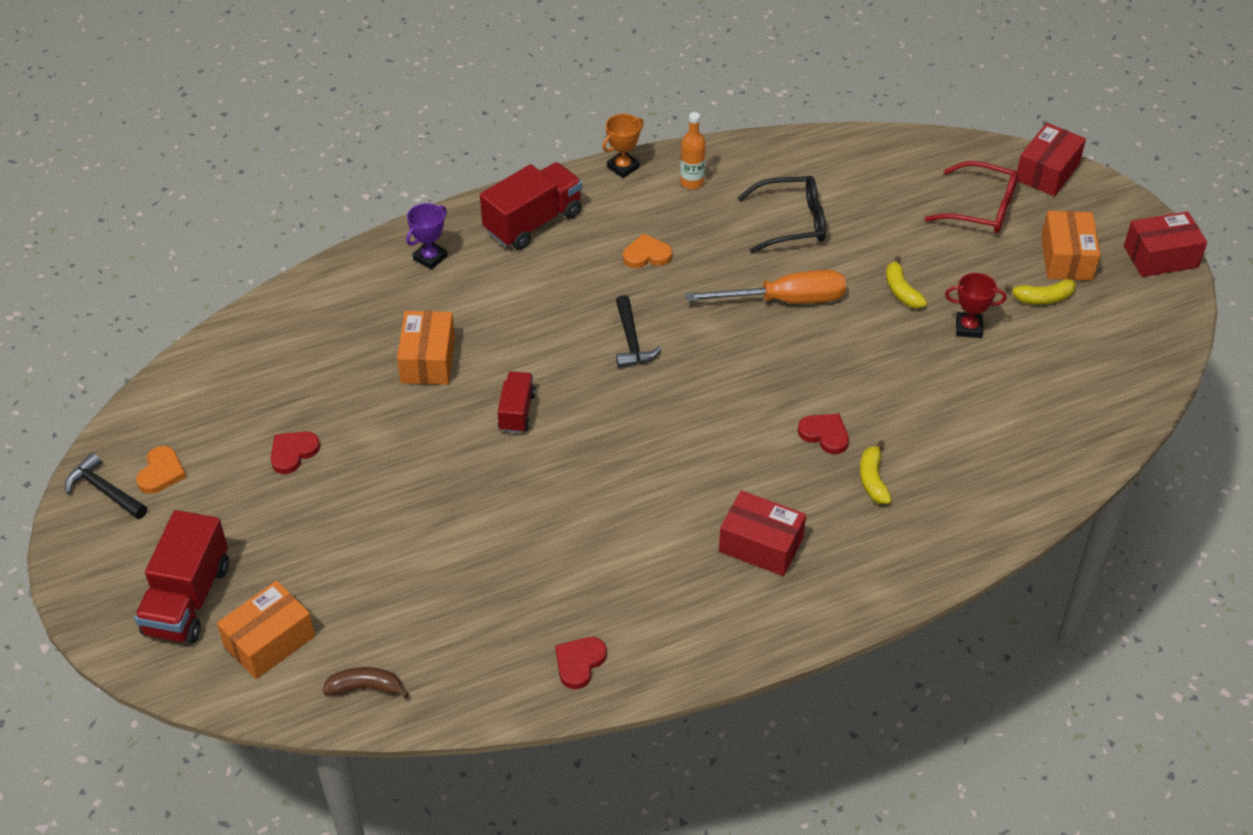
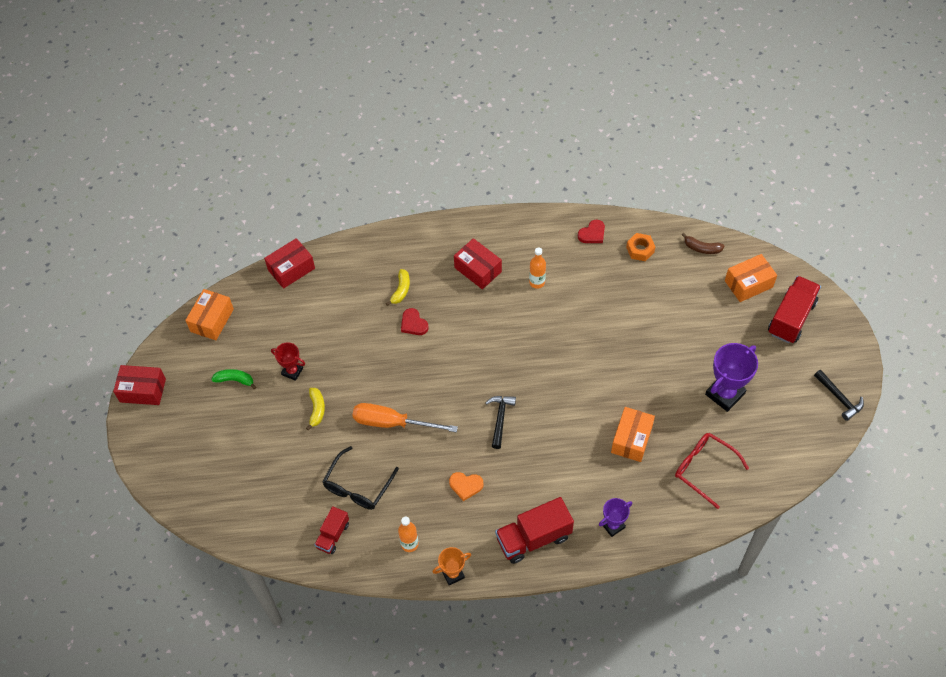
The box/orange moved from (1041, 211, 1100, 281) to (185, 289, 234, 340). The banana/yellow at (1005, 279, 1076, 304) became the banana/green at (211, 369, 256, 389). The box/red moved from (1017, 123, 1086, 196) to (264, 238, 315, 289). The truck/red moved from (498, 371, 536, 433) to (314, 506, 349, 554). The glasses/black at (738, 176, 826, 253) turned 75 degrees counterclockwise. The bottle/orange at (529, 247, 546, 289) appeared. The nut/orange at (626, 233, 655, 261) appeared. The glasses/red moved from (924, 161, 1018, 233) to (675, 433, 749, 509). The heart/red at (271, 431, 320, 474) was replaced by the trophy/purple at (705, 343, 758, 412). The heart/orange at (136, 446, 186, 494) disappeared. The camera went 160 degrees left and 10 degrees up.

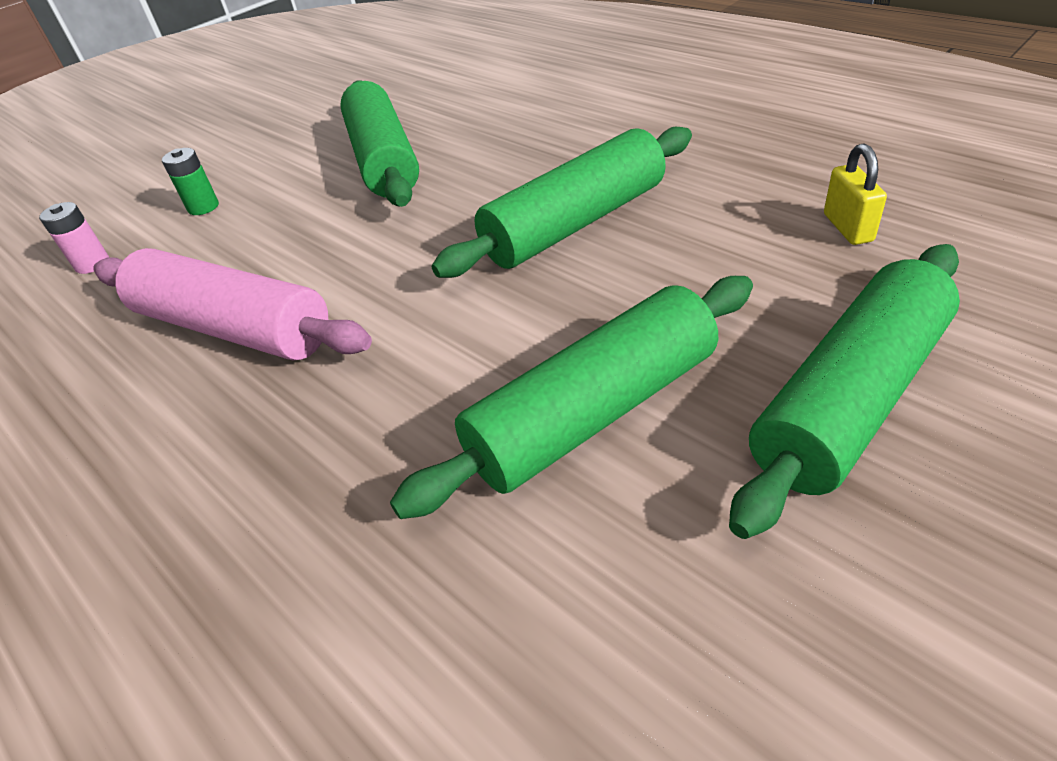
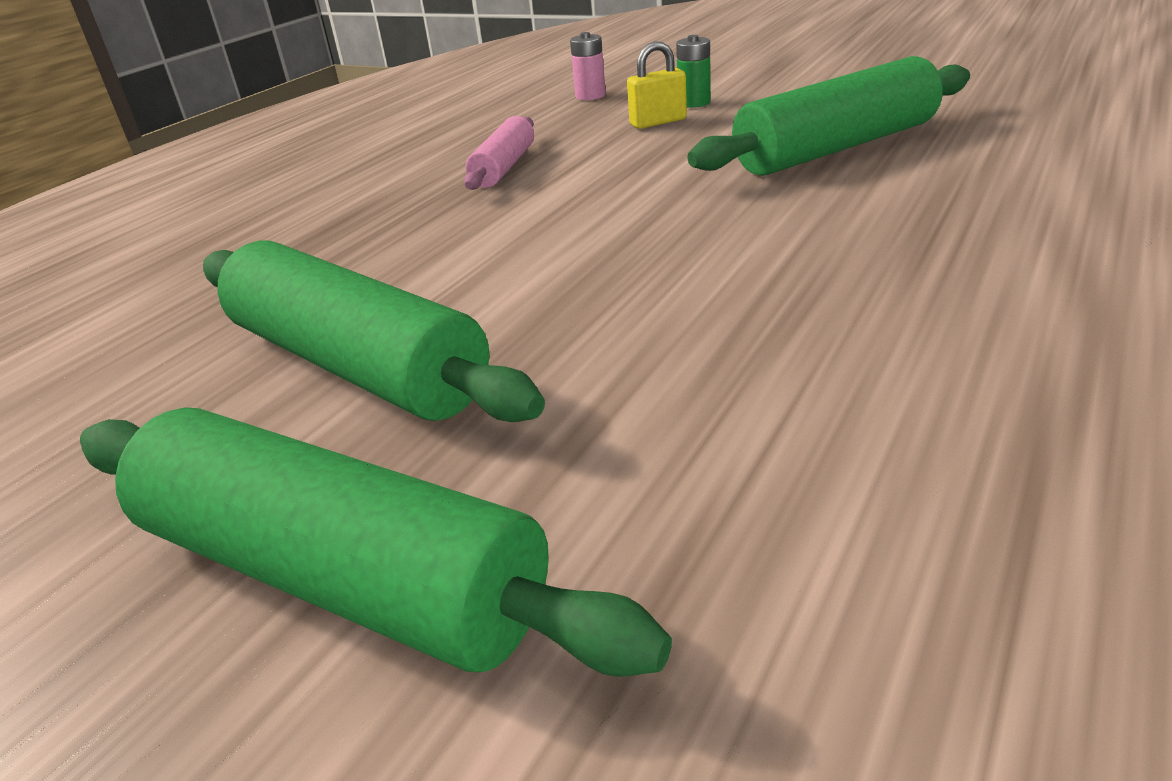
The rolling pin/pink at (93, 248, 372, 361) changed to 0.55 times the size. The padlock/yellow moved from (824, 144, 887, 245) to (627, 41, 687, 129). The rolling pin/green at (432, 127, 692, 278) disappeared. The camera went 75 degrees right and 10 degrees down.

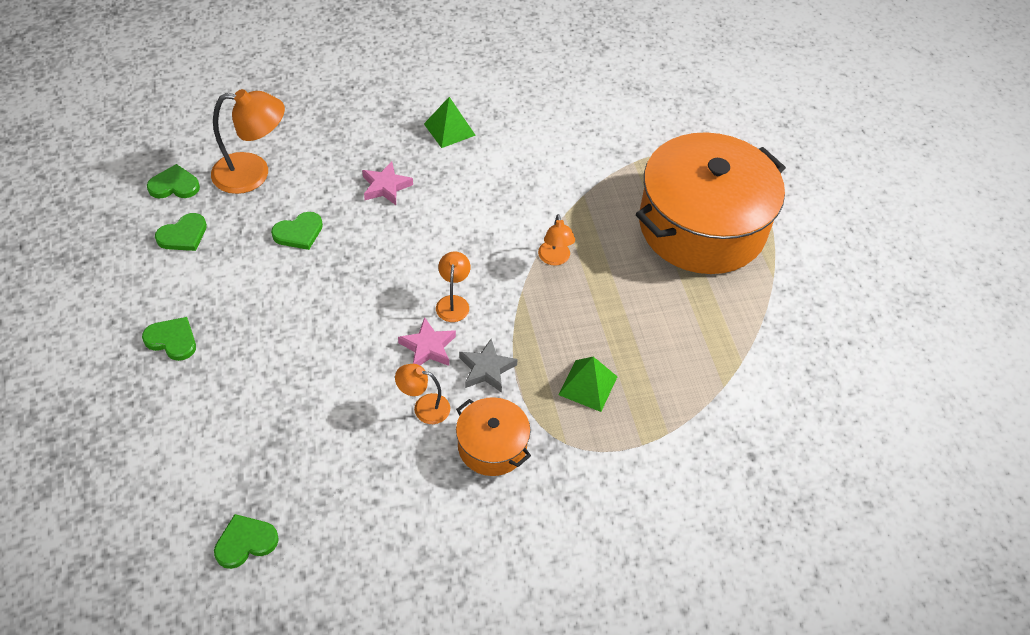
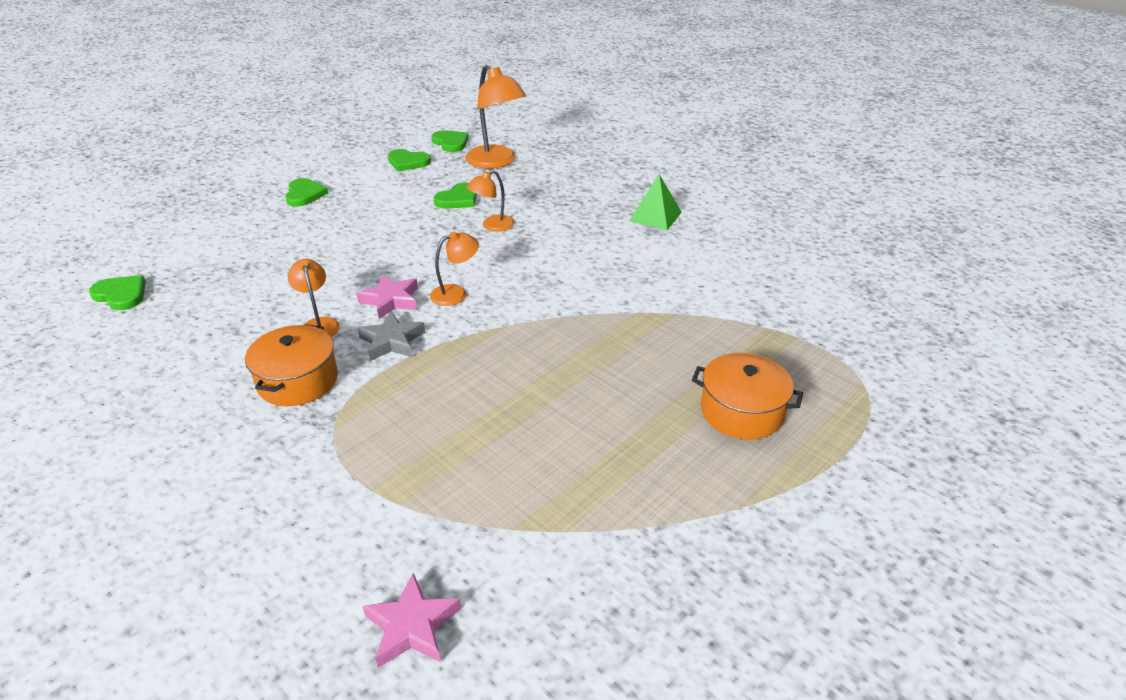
The star/pink moved from (362, 161, 413, 205) to (362, 573, 461, 668). The heart/green at (271, 212, 323, 250) turned 75 degrees counterclockwise. The lamp/orange moved from (538, 214, 575, 265) to (467, 170, 514, 232). The pot/orange at (636, 132, 786, 274) changed to 0.46 times the size. The pyramid/green at (558, 357, 618, 412) disappeared. The camera went 60 degrees right and 15 degrees down.

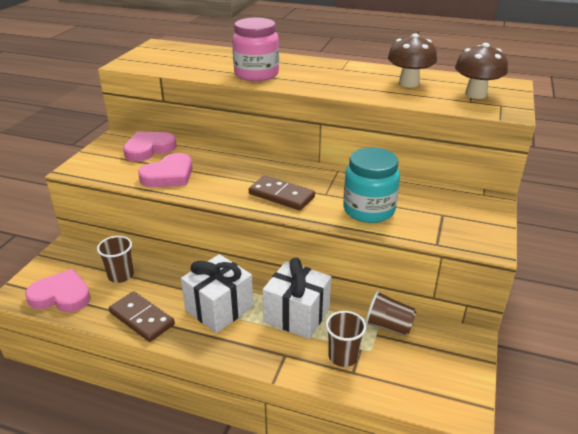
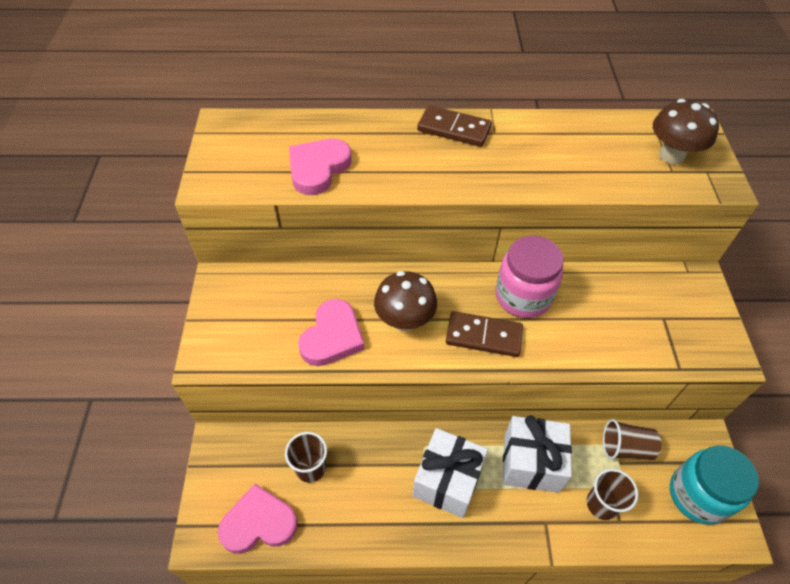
The heart/pink moved from (123, 132, 177, 162) to (289, 139, 351, 195). The mushroom/brown moved from (388, 33, 437, 87) to (374, 271, 437, 331). The domino/brown moved from (109, 291, 175, 342) to (417, 105, 492, 147). The jar/pink moved from (232, 18, 279, 81) to (495, 236, 564, 318). The jar/turquoise moved from (343, 148, 400, 223) to (670, 446, 759, 525). The camera went 20 degrees left and 20 degrees up.

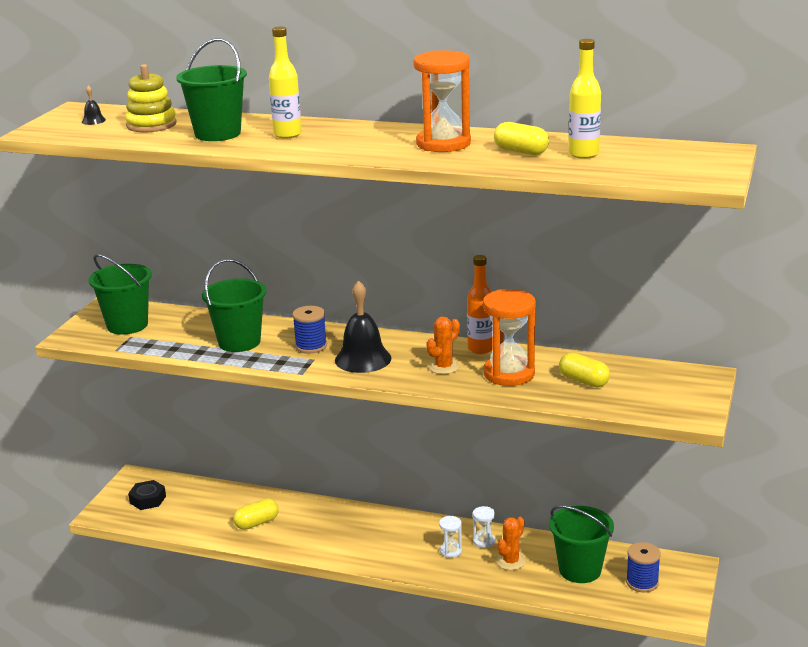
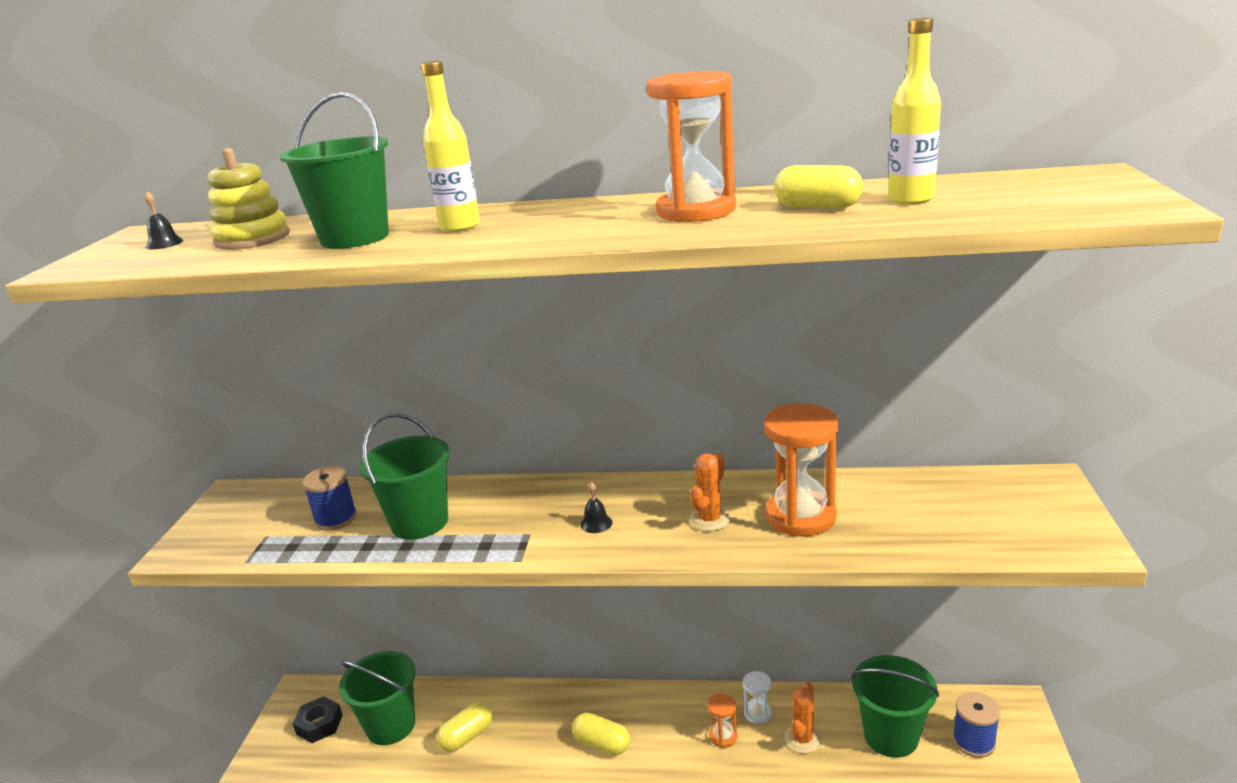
The spool/blue moved from (292, 306, 327, 354) to (302, 466, 357, 531). The bucket/green moved from (89, 254, 152, 335) to (339, 651, 416, 745). The capsule/yellow moved from (559, 353, 610, 387) to (572, 713, 630, 755). The bell/black at (335, 280, 391, 373) changed to 0.42 times the size. The hourglass/white at (439, 516, 462, 558) became the hourglass/orange at (707, 693, 738, 748). The bottle/orange at (467, 255, 493, 354) disappeared. The camera went 10 degrees left and 0 degrees up.

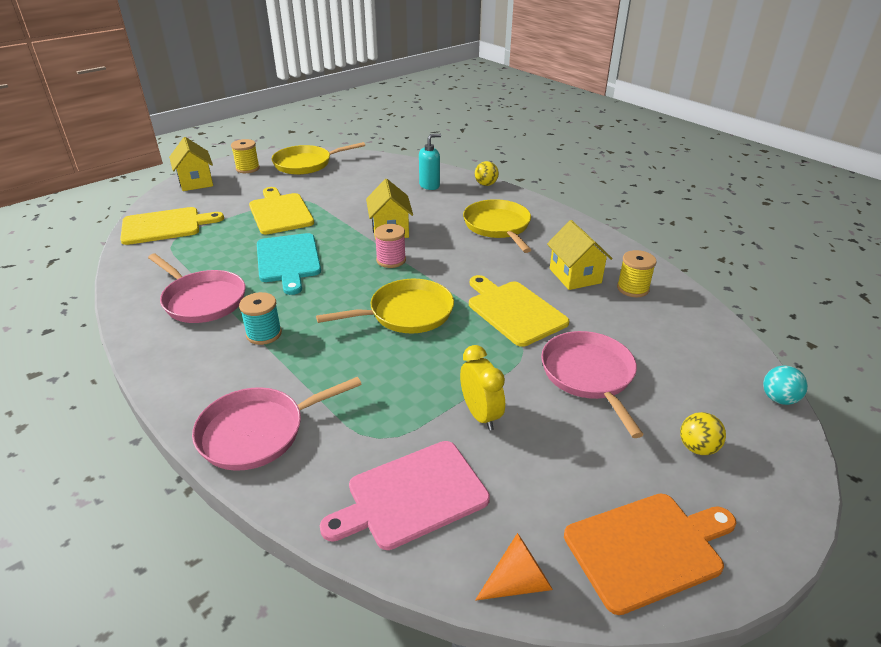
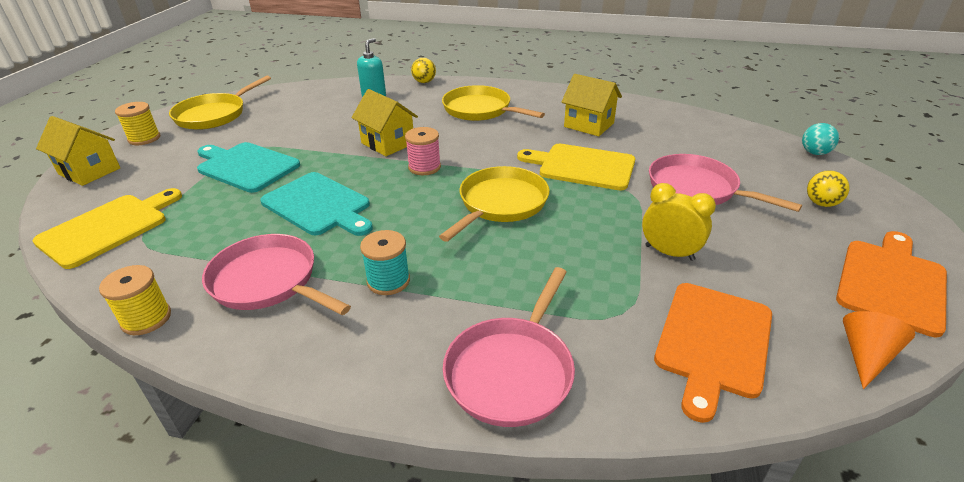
The spool/yellow moved from (617, 250, 656, 297) to (99, 265, 171, 335). The cutting board/yellow at (249, 187, 314, 235) became the cutting board/turquoise at (197, 142, 300, 193). The pan/pink at (148, 254, 245, 323) turned 150 degrees counterclockwise. The cutting board/pink at (320, 441, 490, 550) became the cutting board/orange at (654, 283, 772, 423). The camera went 35 degrees left and 0 degrees up.

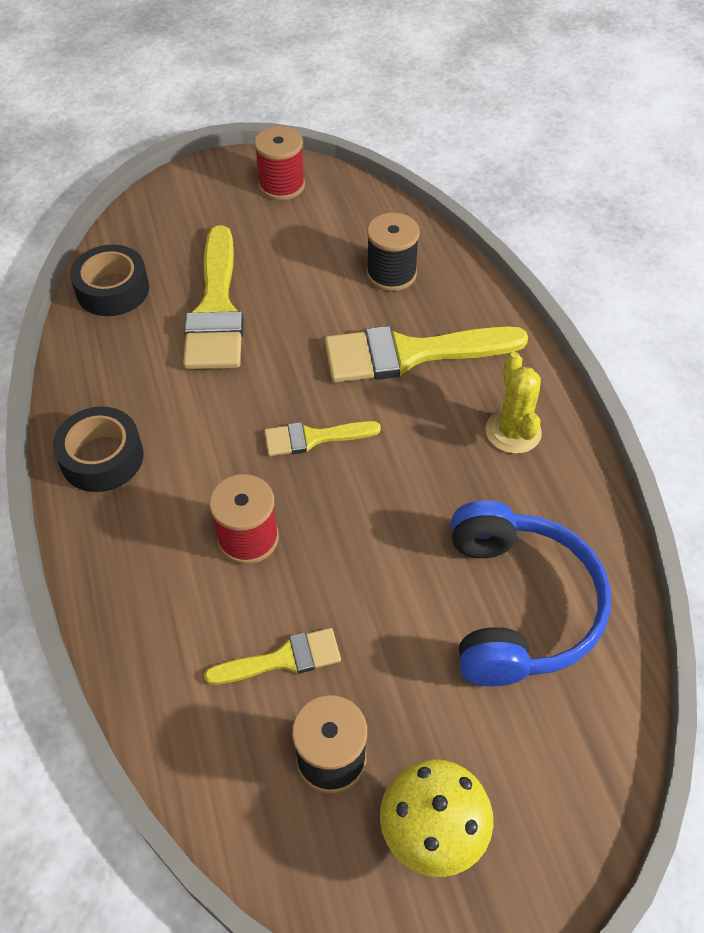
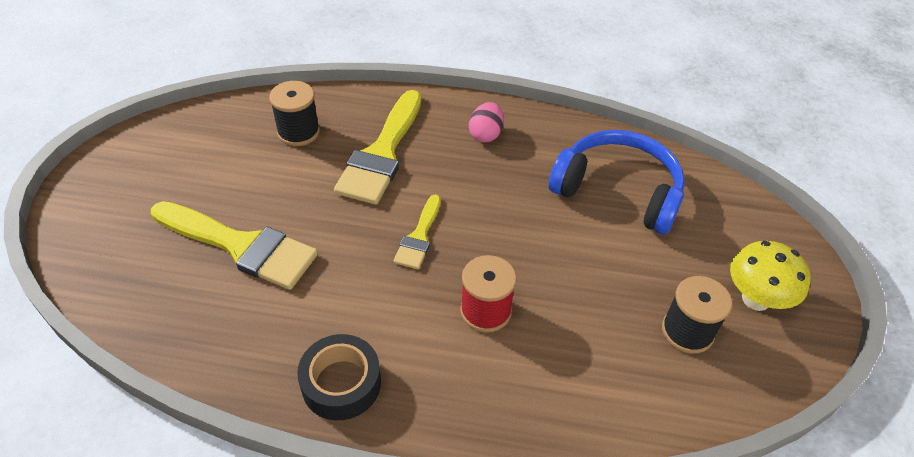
The cactus/yellow at (486, 352, 542, 454) was replaced by the egg/pink at (469, 102, 504, 143). The tape/black at (70, 245, 149, 316) disappeared. The brush/yellow at (204, 628, 341, 685) disappeared. The spool/red at (254, 126, 305, 200) disappeared. The camera went 65 degrees left and 5 degrees down.

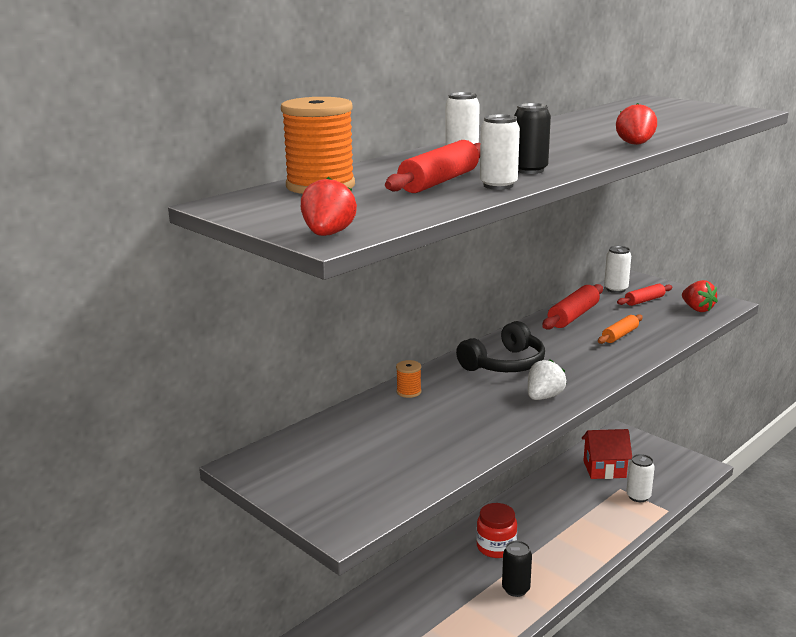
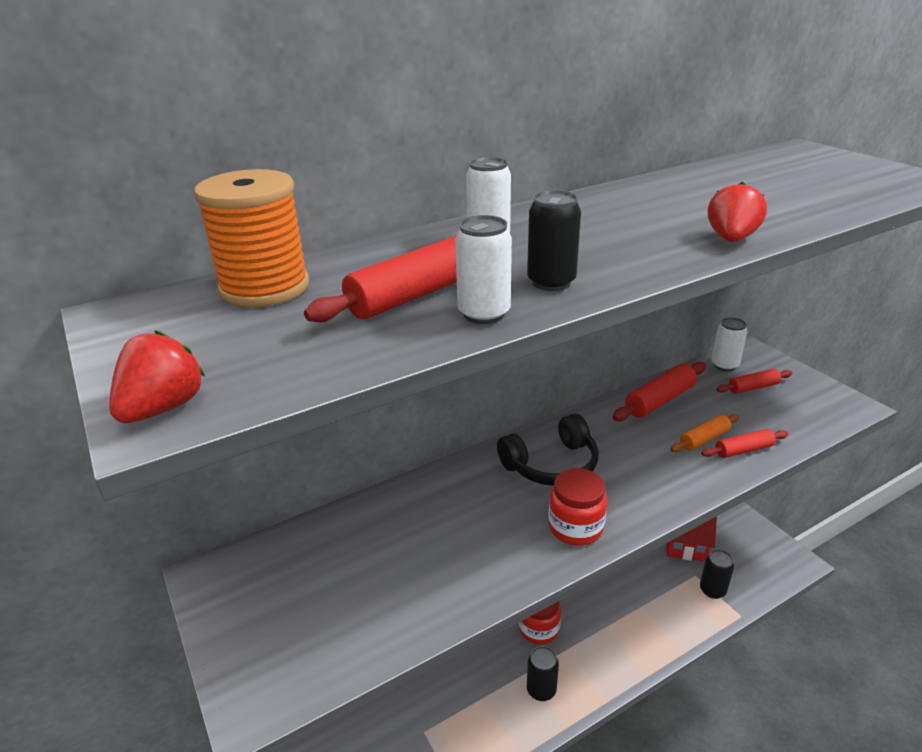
The strawberry/white at (528, 359, 566, 400) was replaced by the jar/red at (548, 468, 607, 546). The can/white at (626, 454, 655, 502) became the can/black at (700, 549, 734, 599). The rolling pin/red at (701, 429, 788, 458) appeared. The spool/orange at (396, 360, 421, 398) disappeared. The strawberry/red at (682, 280, 718, 312) disappeared. The camera went 15 degrees right and 10 degrees up.

